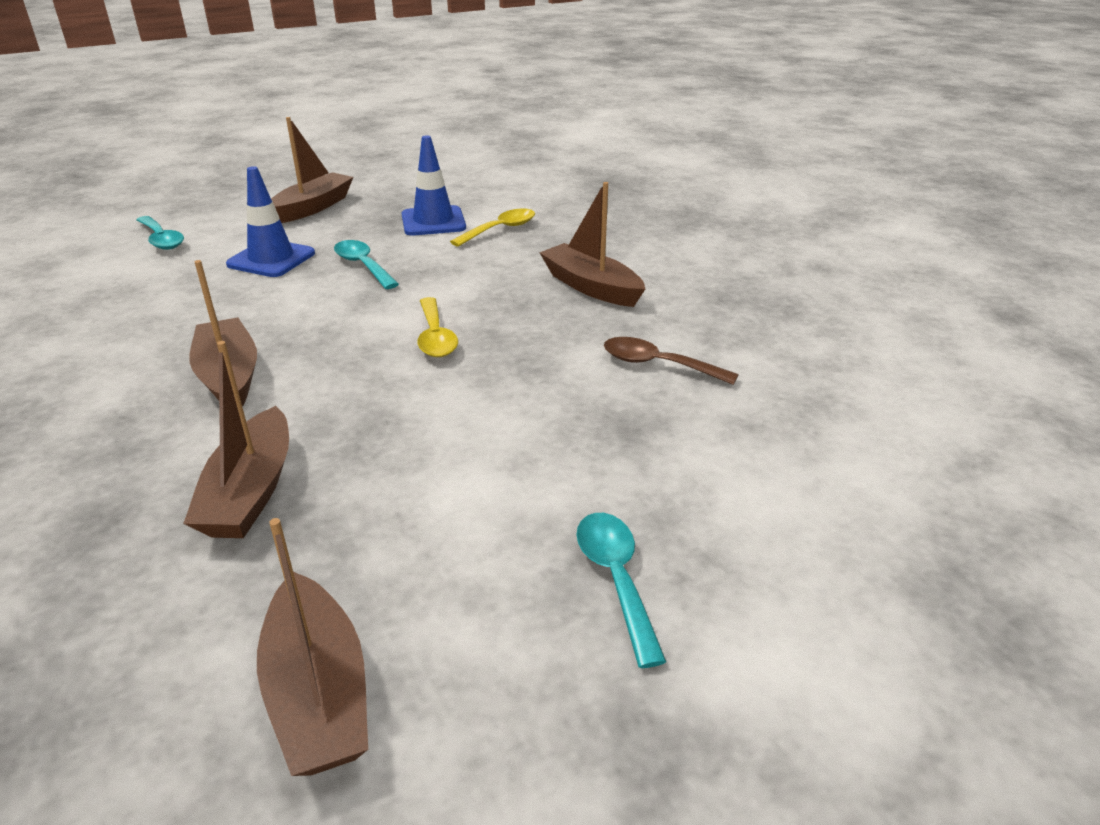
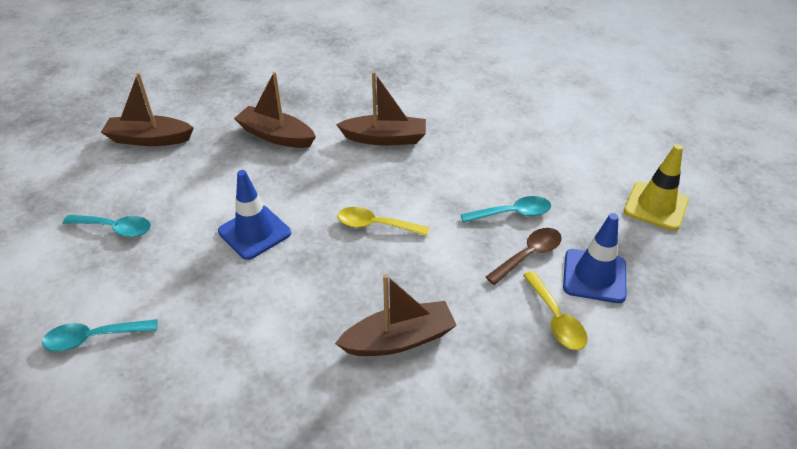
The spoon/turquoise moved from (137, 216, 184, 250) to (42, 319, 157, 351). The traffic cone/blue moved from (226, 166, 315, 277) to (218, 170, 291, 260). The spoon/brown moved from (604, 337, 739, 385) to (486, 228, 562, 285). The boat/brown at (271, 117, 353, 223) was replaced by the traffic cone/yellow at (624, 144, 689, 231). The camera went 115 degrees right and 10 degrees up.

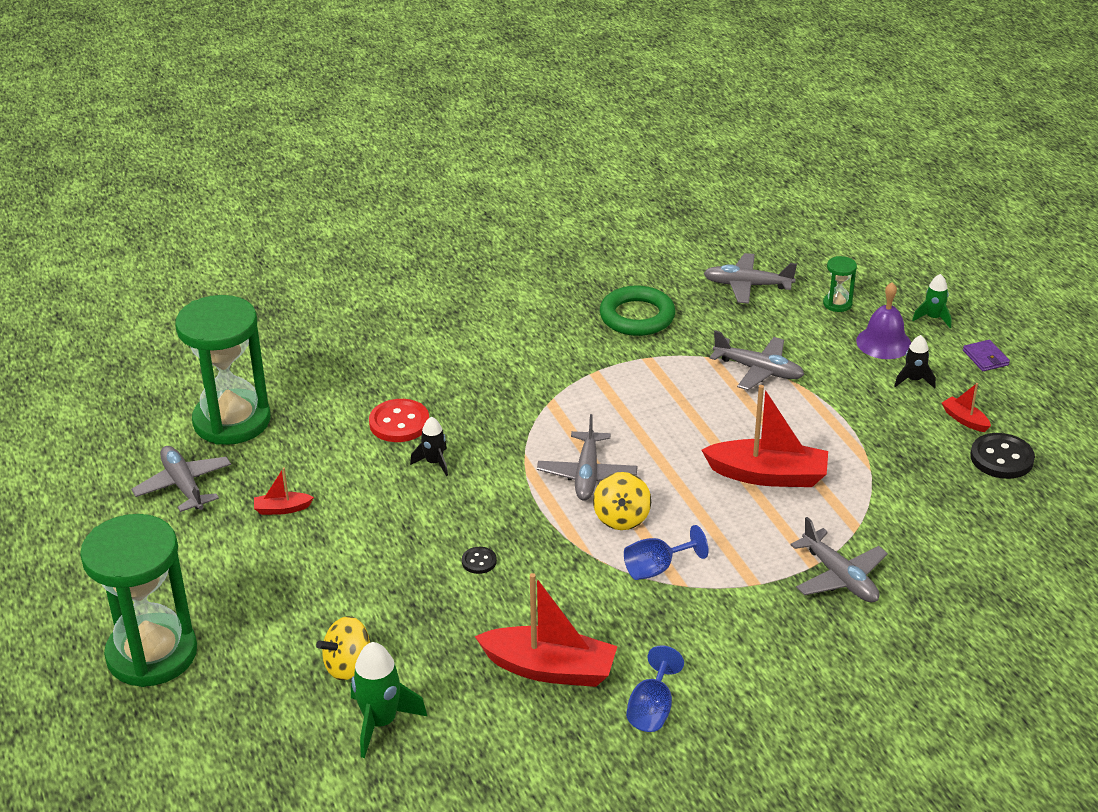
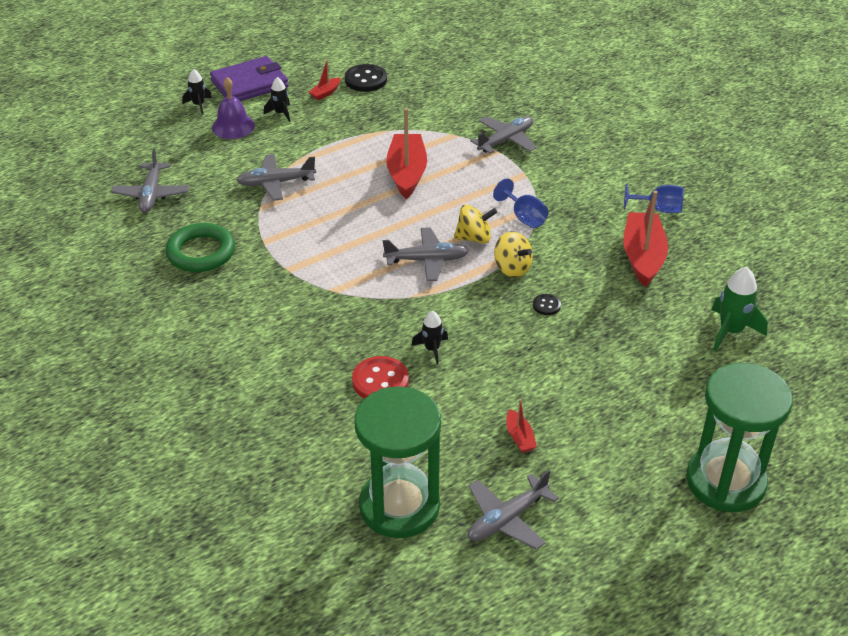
The rocket/green at (912, 274, 952, 328) became the rocket/black at (182, 69, 212, 114). The wallet/purple at (963, 340, 1010, 371) changed to 2.23 times the size. The plane/grey at (710, 330, 804, 390) turned 120 degrees counterclockwise. The spinning top/yellow moved from (316, 616, 370, 680) to (494, 231, 533, 278). The hourglass/green at (823, 256, 857, 312) disappeared. The camera went 100 degrees left and 5 degrees up.

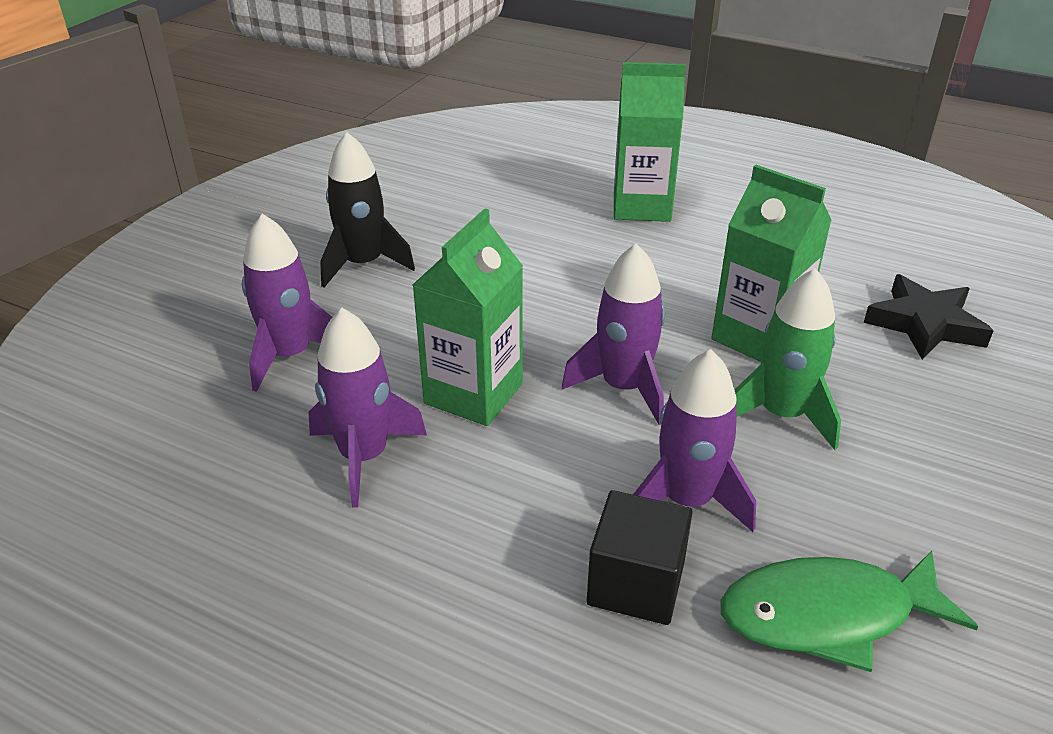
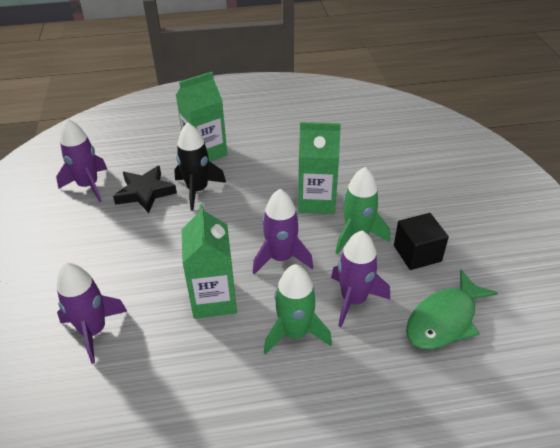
The rocket/purple moved from (309, 308, 427, 508) to (56, 119, 107, 202). The star/black moved from (864, 274, 994, 360) to (113, 166, 177, 213). The rocket/black moved from (320, 132, 415, 288) to (174, 123, 226, 211). The rocket/green at (264, 264, 332, 355) appeared. The cube/black moved from (587, 490, 693, 625) to (394, 213, 449, 270). The camera went 35 degrees left and 5 degrees up.

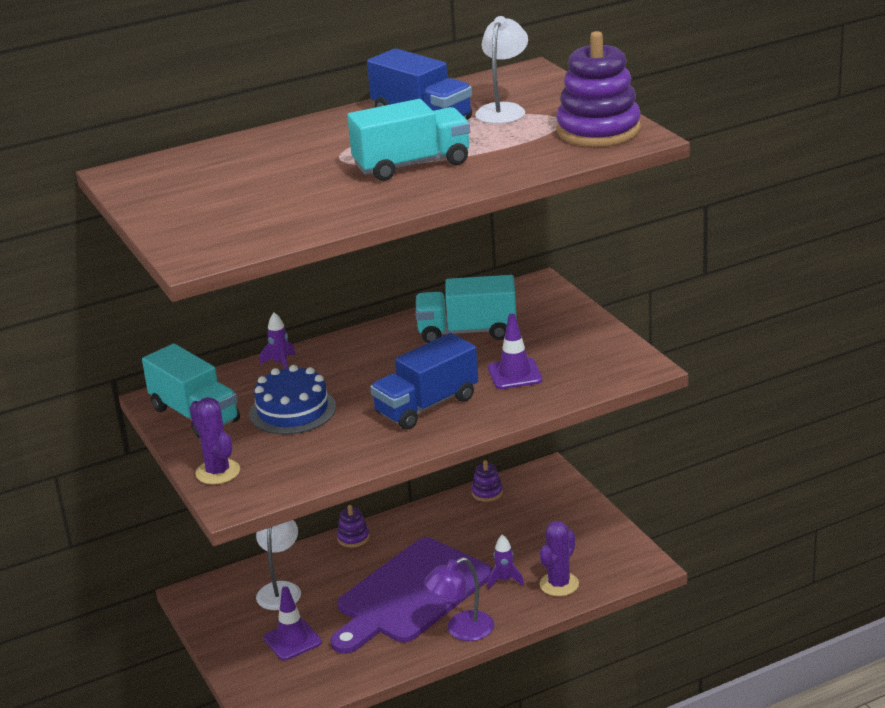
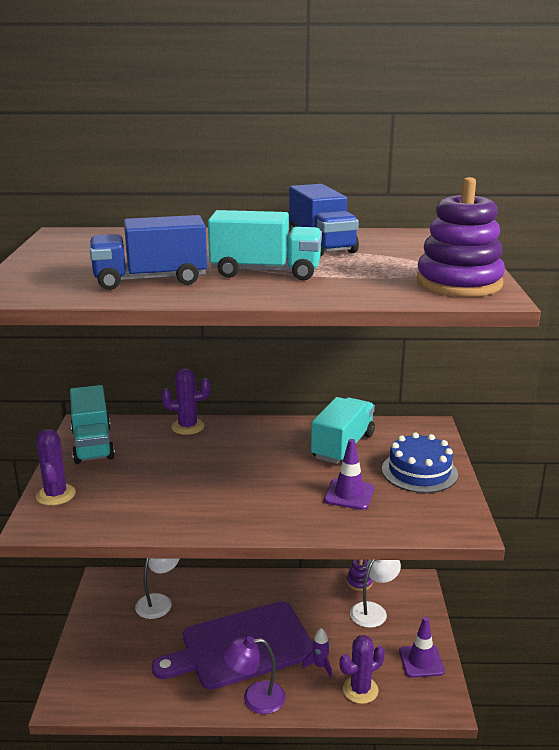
The truck/blue moved from (370, 333, 478, 430) to (90, 215, 207, 290). The rocket/purple at (260, 312, 296, 369) was replaced by the cactus/purple at (161, 368, 211, 435). The truck/turquoise at (416, 275, 517, 343) turned 90 degrees clockwise. The lamp/white moved from (475, 16, 528, 124) to (350, 560, 401, 628). The cake/blue moved from (249, 365, 336, 435) to (382, 432, 458, 493). The traffic cone/purple moved from (263, 586, 322, 660) to (399, 617, 445, 678). The stacking toy/purple at (337, 505, 369, 547) disappeared. The camera went 25 degrees right and 5 degrees down.

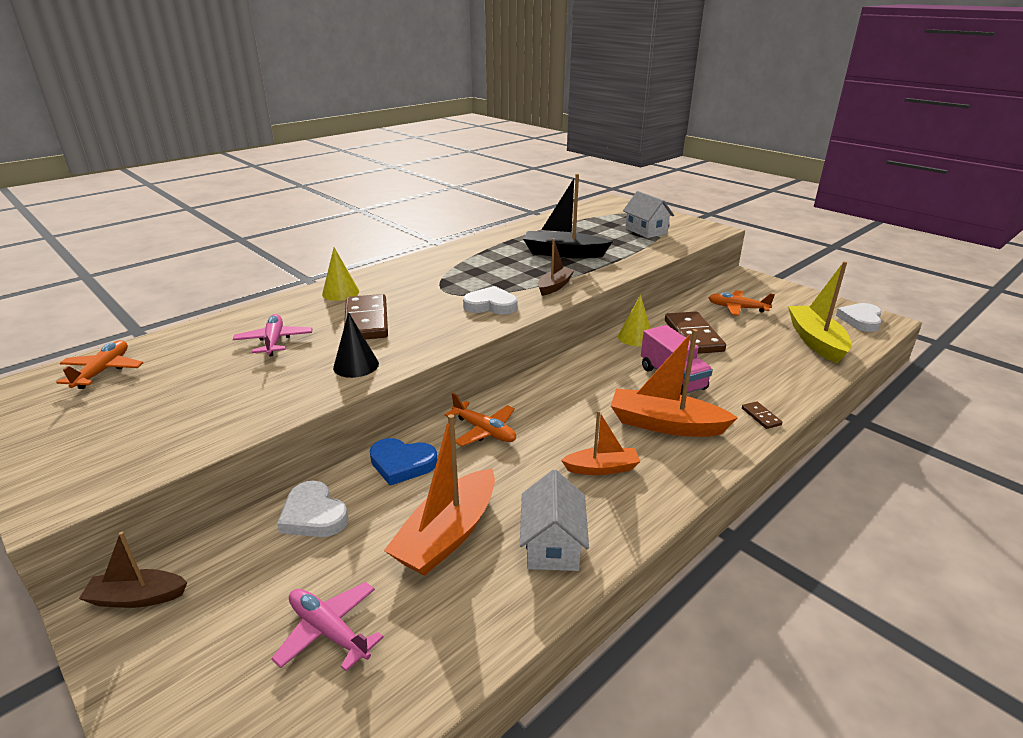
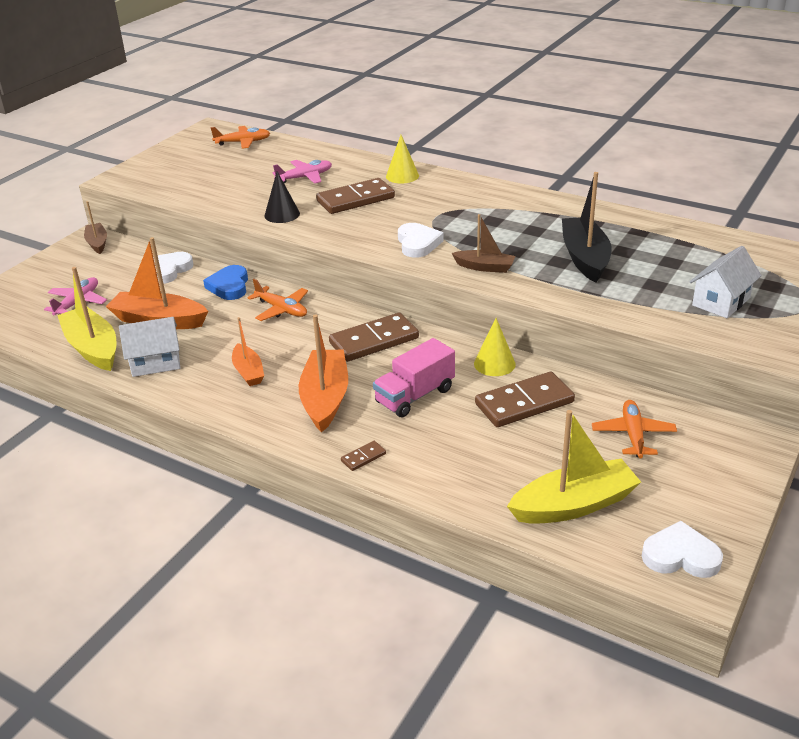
The boat/yellow at (57, 267, 116, 371) appeared. The plane/orange at (444, 393, 516, 446) turned 75 degrees counterclockwise. The domino/brown at (329, 313, 419, 362) appeared. The camera went 75 degrees right and 5 degrees up.

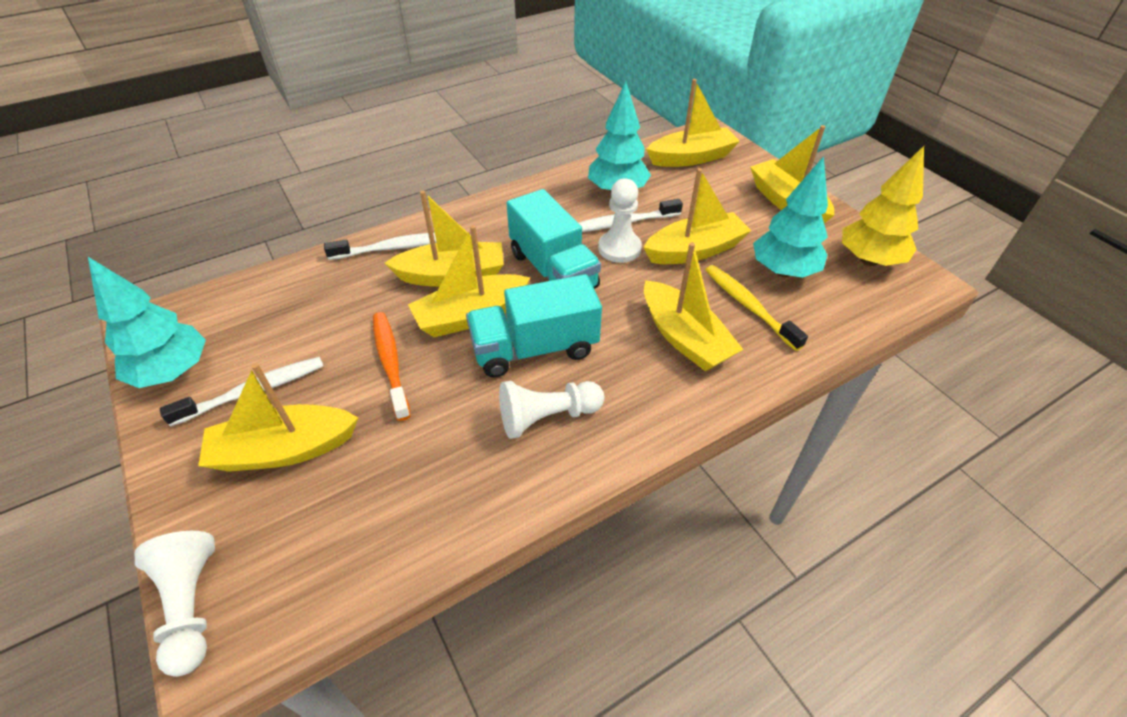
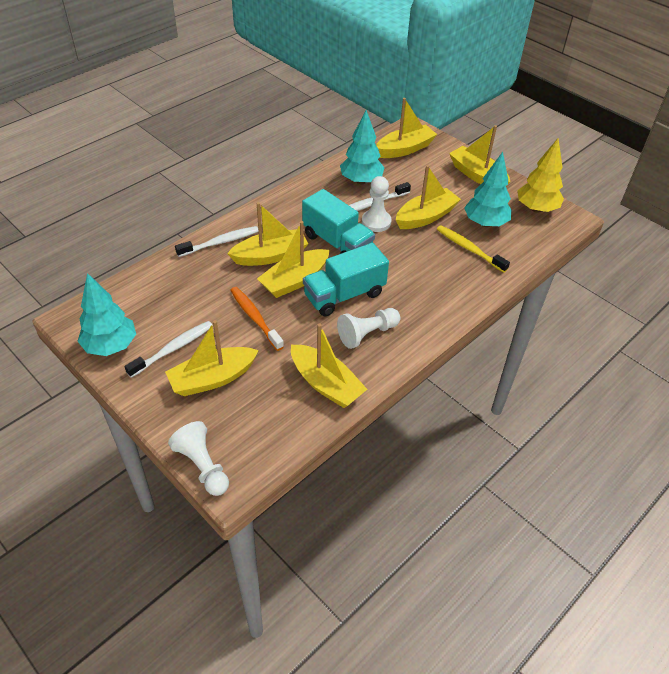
The boat/yellow moved from (644, 242, 744, 371) to (291, 324, 367, 408). The camera went 15 degrees left and 0 degrees up.

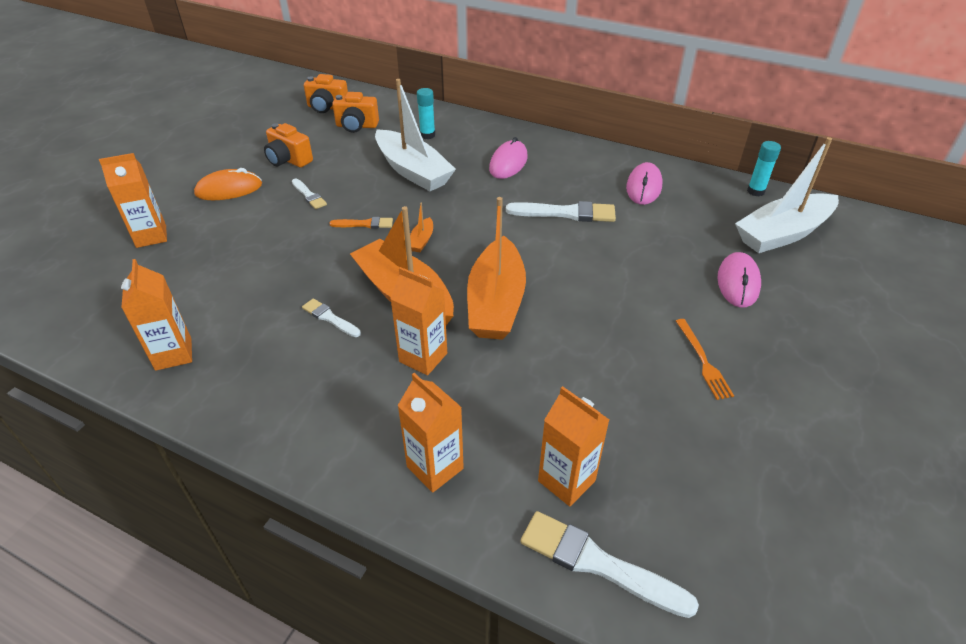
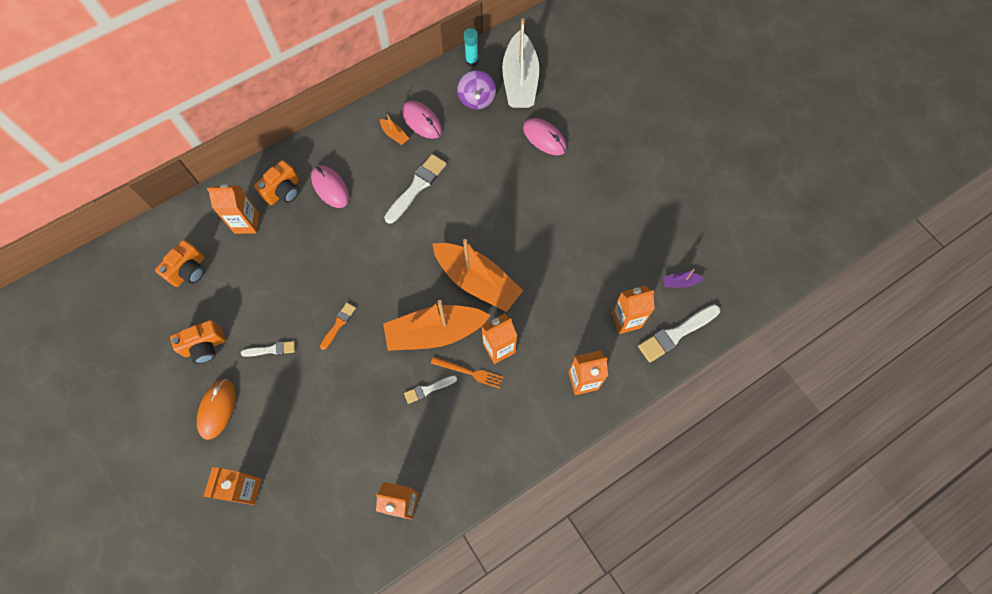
The glue stick/turquoise at (417, 88, 435, 139) was replaced by the carton/orange at (207, 184, 259, 234). The camera/orange moved from (304, 74, 348, 113) to (254, 160, 299, 205). The boat/orange moved from (410, 203, 433, 252) to (380, 114, 409, 145). The fork/orange moved from (676, 319, 734, 400) to (431, 357, 503, 389). The spinning top/purple at (457, 70, 496, 109) appeared. The boat/purple at (663, 269, 704, 288) appeared. The boat/white at (375, 79, 456, 191) disappeared. The camera went 60 degrees left and 25 degrees up.

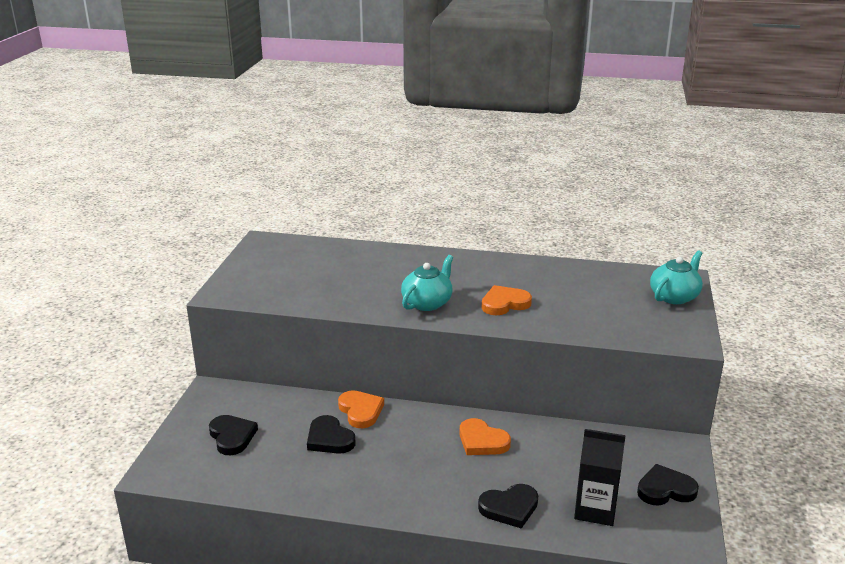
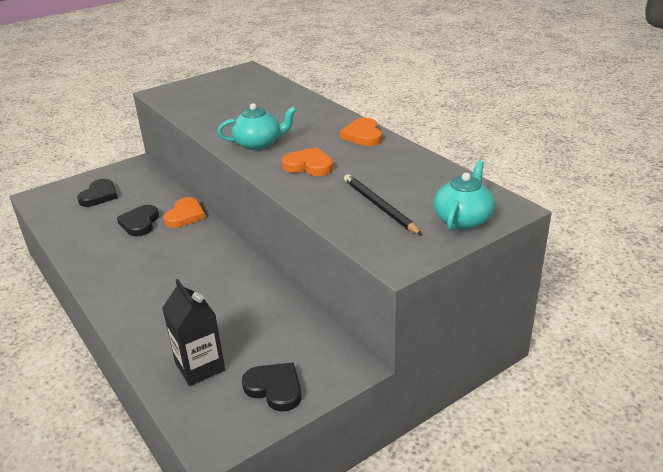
The heart/orange moved from (459, 418, 511, 455) to (340, 118, 382, 146). The pencil/black at (344, 174, 422, 235) appeared. The teapot/turquoise at (650, 251, 703, 304) turned 60 degrees counterclockwise. The heart/black at (478, 484, 538, 529) disappeared. The camera went 45 degrees right and 5 degrees up.

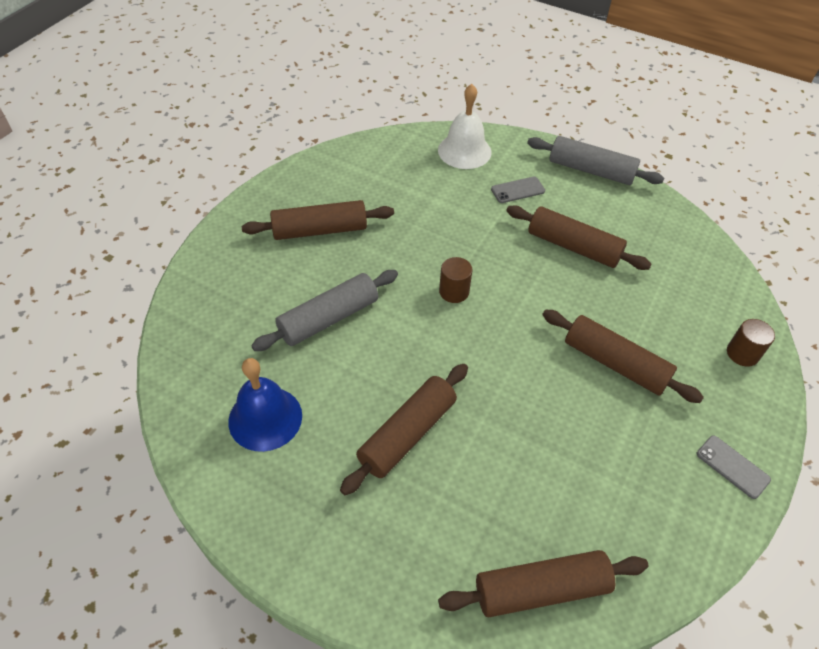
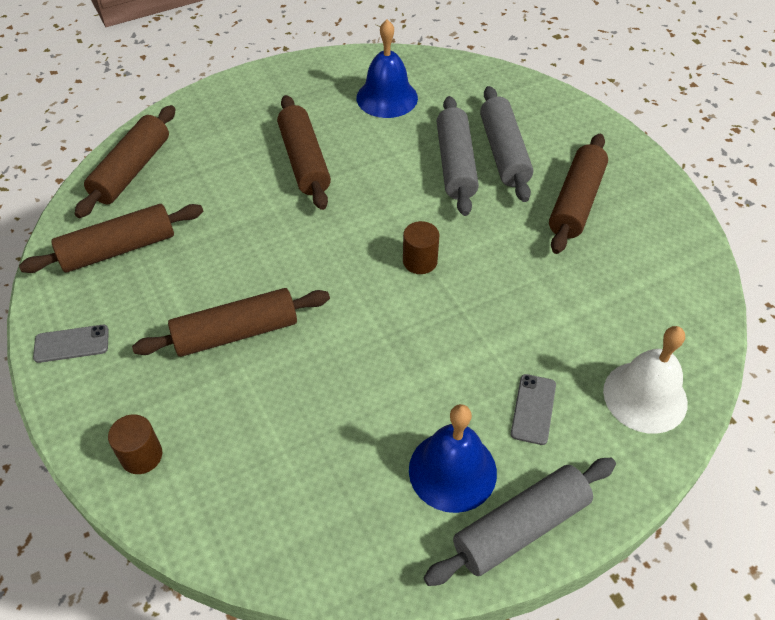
The rolling pin/brown moved from (506, 205, 652, 270) to (19, 204, 203, 273). The bell/blue at (409, 404, 497, 513) appeared. The rolling pin/grey at (480, 86, 533, 202) appeared. The camera went 125 degrees right and 0 degrees up.

